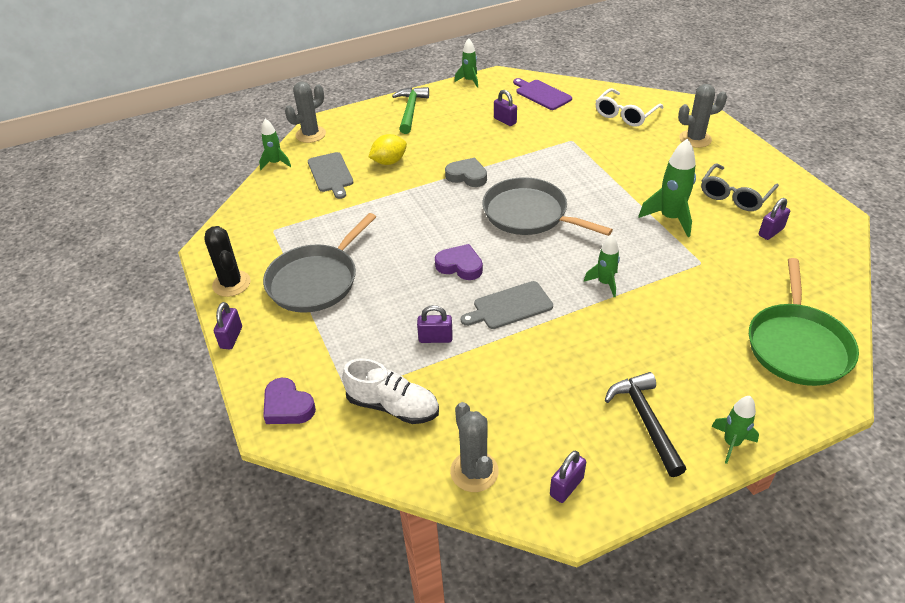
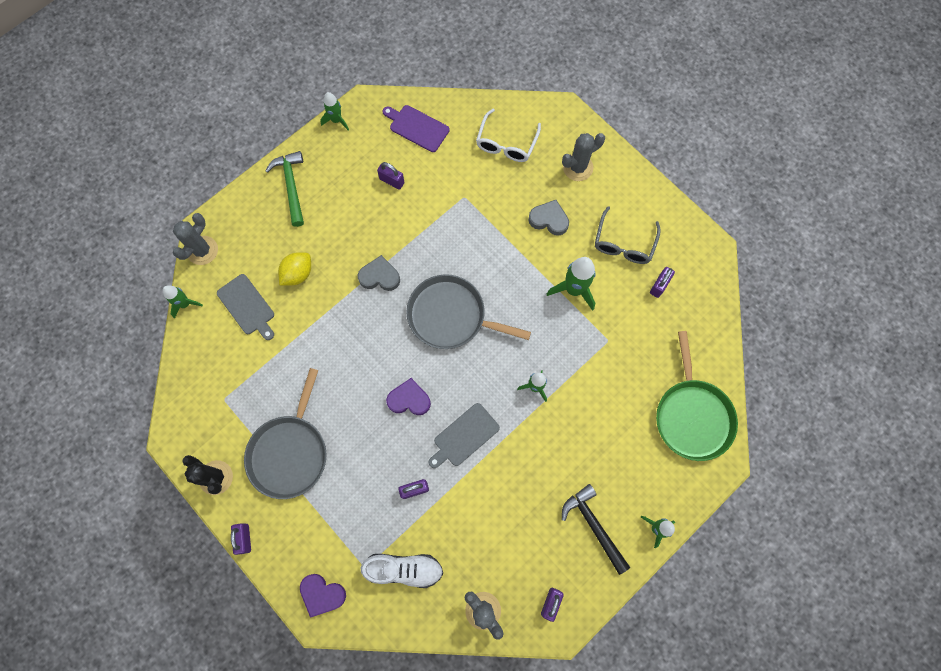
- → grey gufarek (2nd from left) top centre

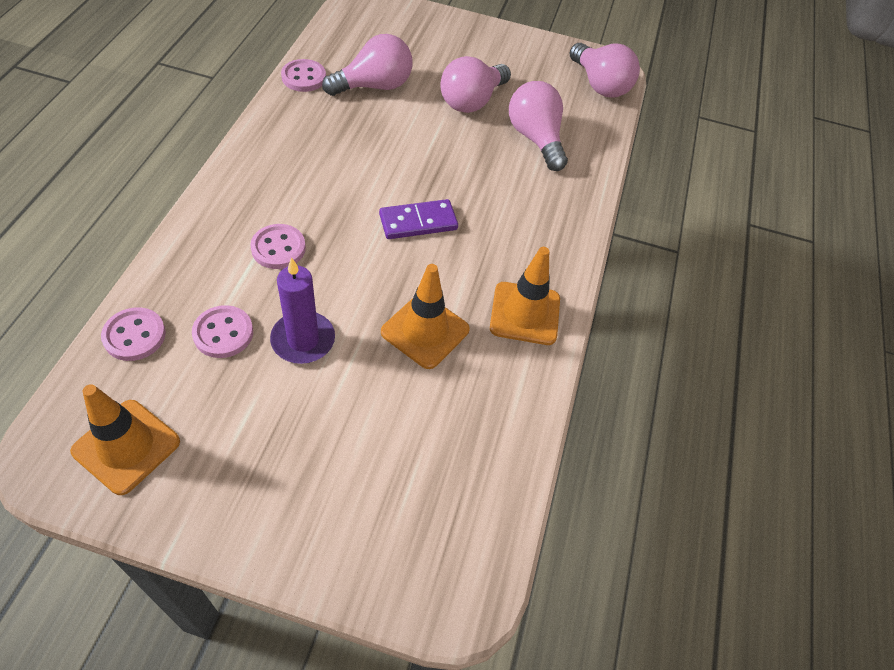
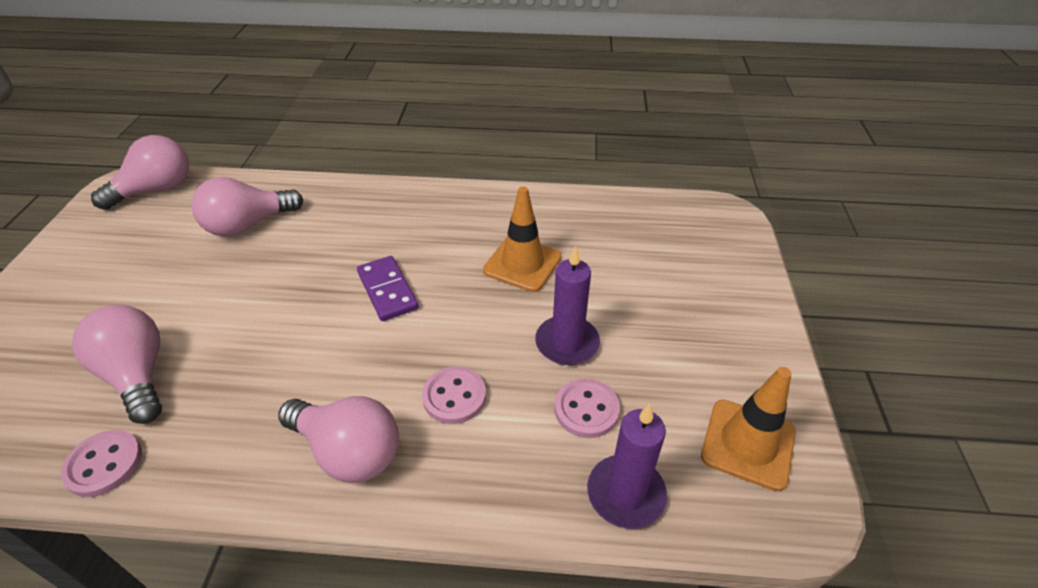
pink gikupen (1st from left) middle left → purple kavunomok (2nd from left) bottom centre
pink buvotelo (2nd from left in the first image) top centre → pink buvotelo (4th from left) bottom left, move
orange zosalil (3rd from left) centre → -

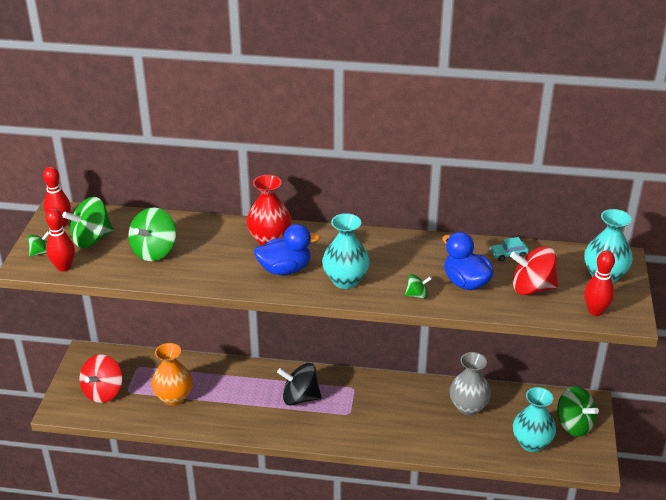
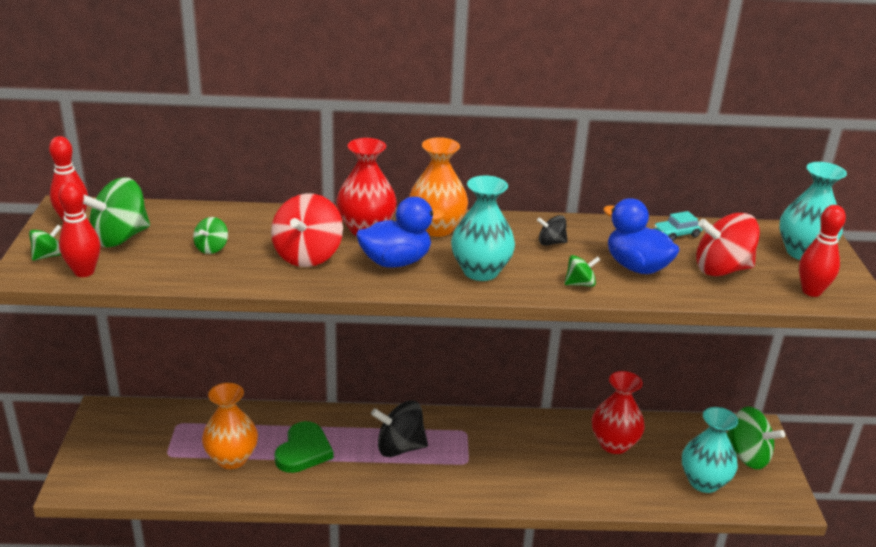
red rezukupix (1st from left) bottom left → red rezukupix (1st from left) centre, move
green rezukupix (3rd from left) middle left, x0.51
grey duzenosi bottom right → red duzenosi (2nd from left) bottom right
- → green gufarek bottom centre
- → orange duzenosi (2nd from left) centre
- → black rezukupix (2nd from left) centre

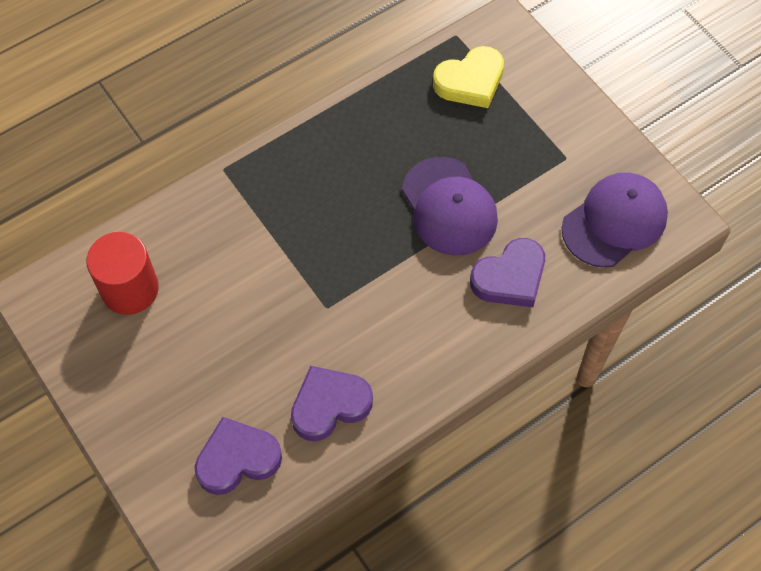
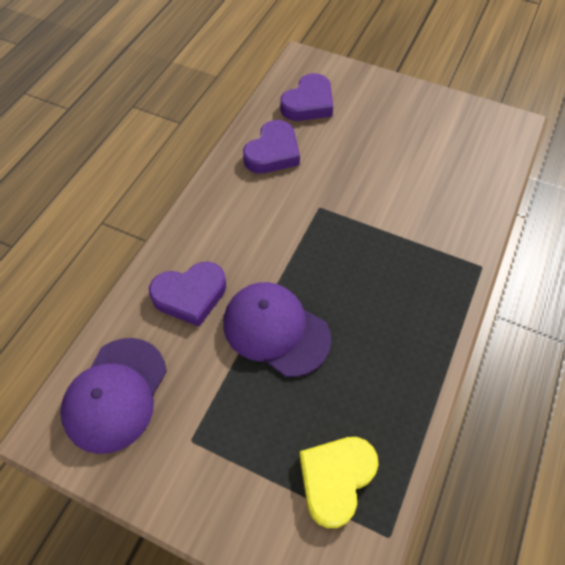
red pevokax middle left → -
purple gufarek (3rd from left in the first image) centre → purple gufarek (1st from left) middle left, 135 degrees counterclockwise

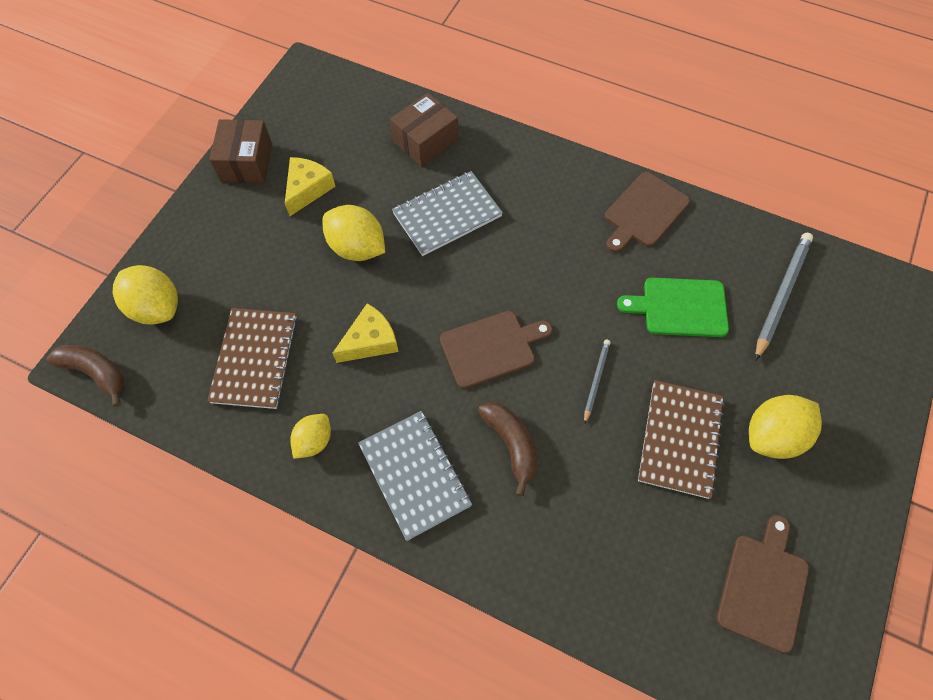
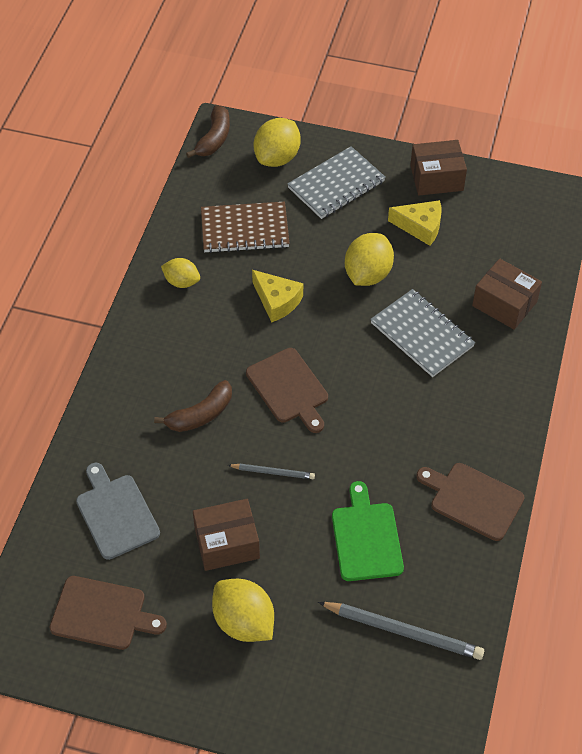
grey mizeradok (1st from left) bottom centre → grey mizeradok (1st from left) top centre, move
brown mizeradok (2nd from left) middle right → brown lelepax (1st from left) bottom centre
- → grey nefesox bottom left

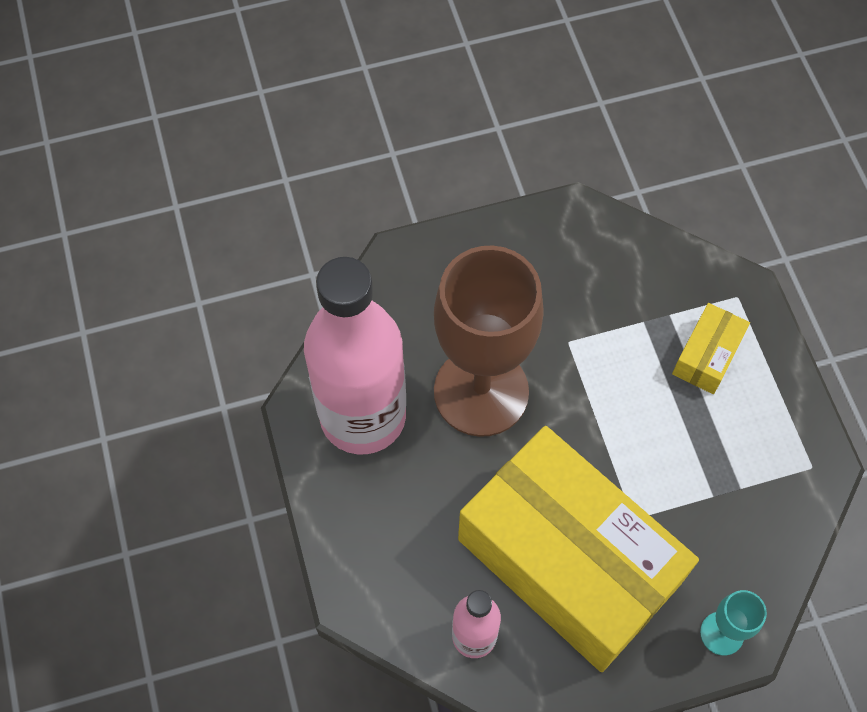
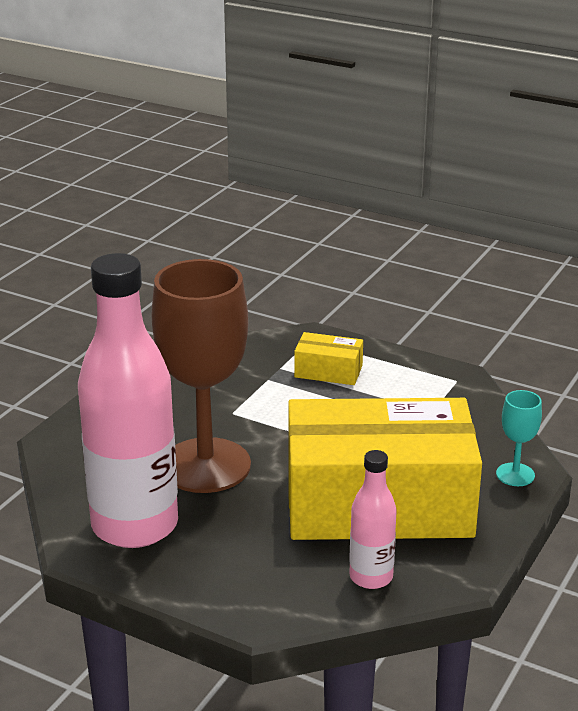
yellow lelepax (2nd from left in the first image) middle right → yellow lelepax (1st from left) centre, 60 degrees counterclockwise

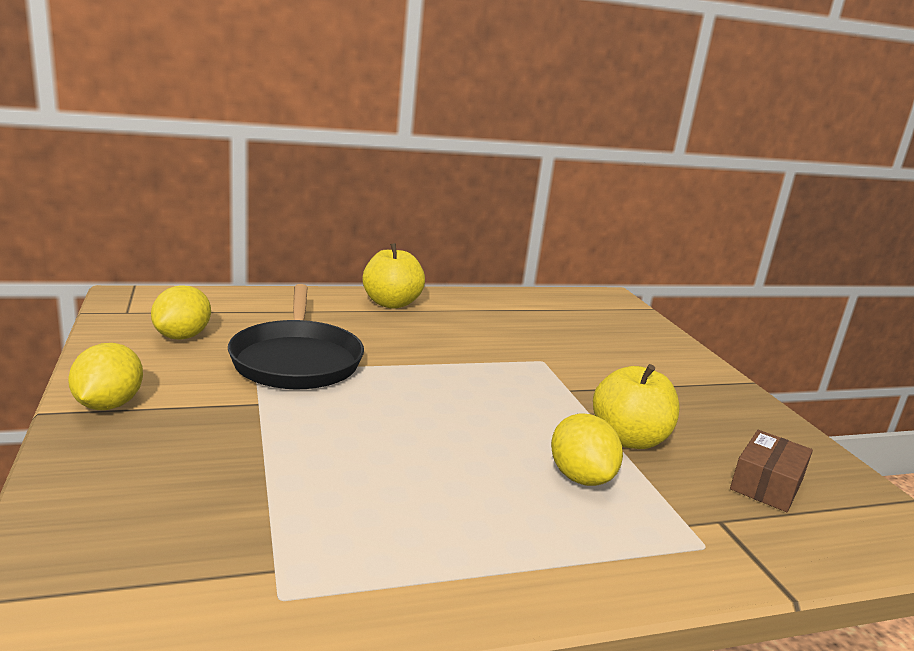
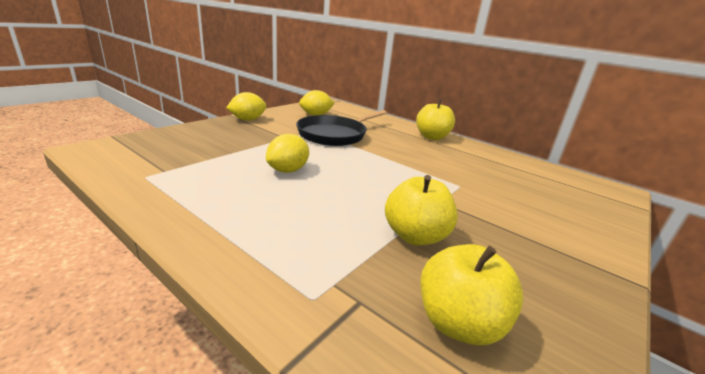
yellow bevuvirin (3rd from left in the first image) bottom centre → yellow bevuvirin (2nd from left) centre, move
brown lelepax bottom right → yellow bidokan (3rd from left) bottom right

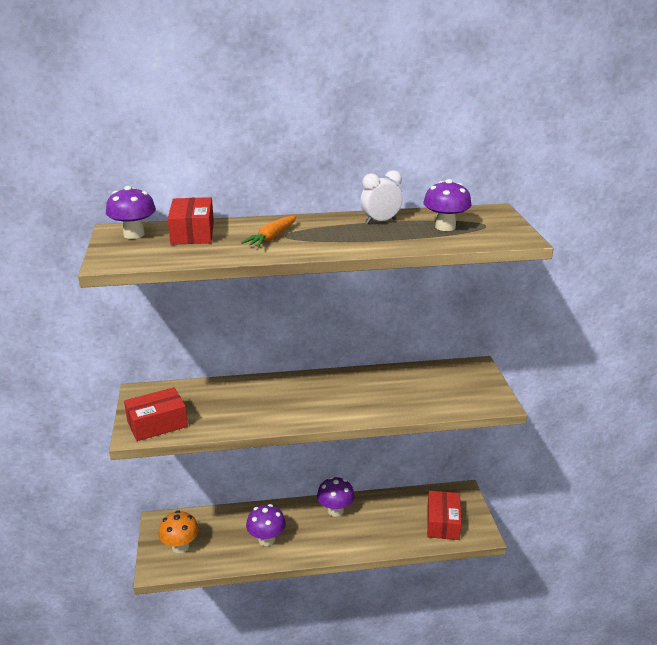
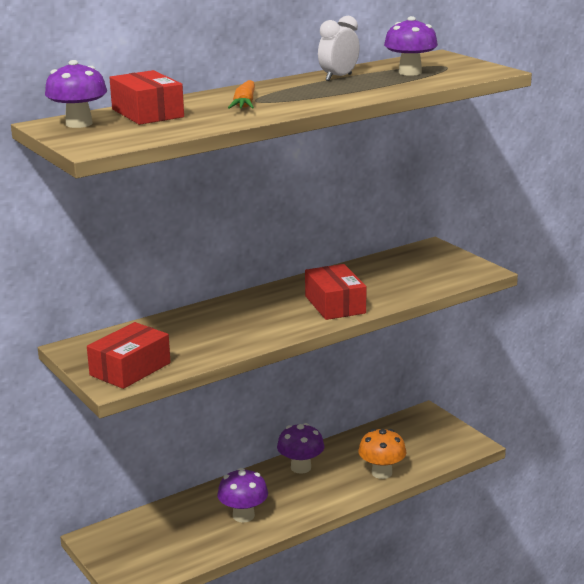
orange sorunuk bottom left → orange sorunuk bottom centre, move
red lelepax (3rd from left) bottom right → red lelepax (3rd from left) centre, move

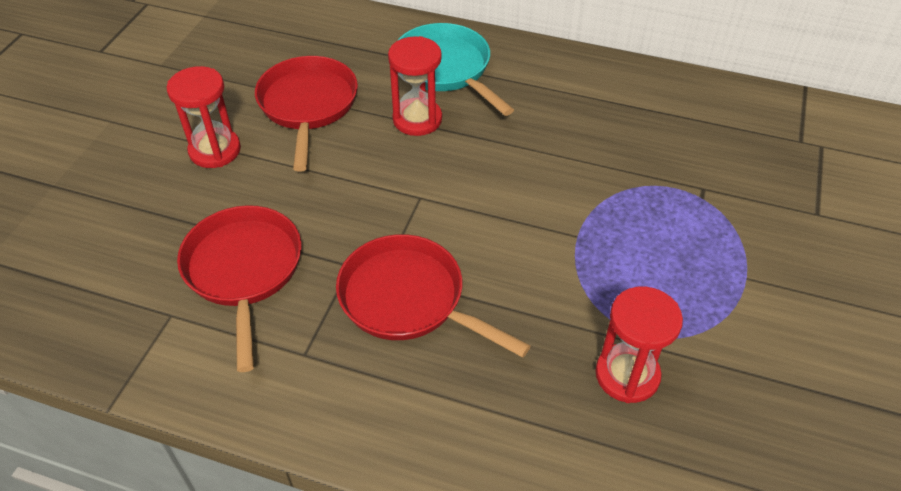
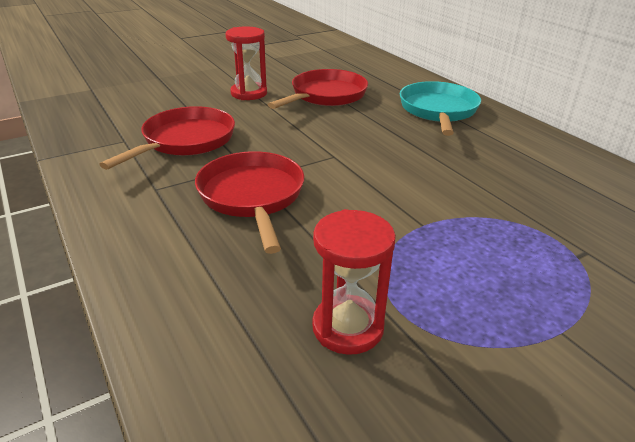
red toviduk (2nd from left) top centre → -

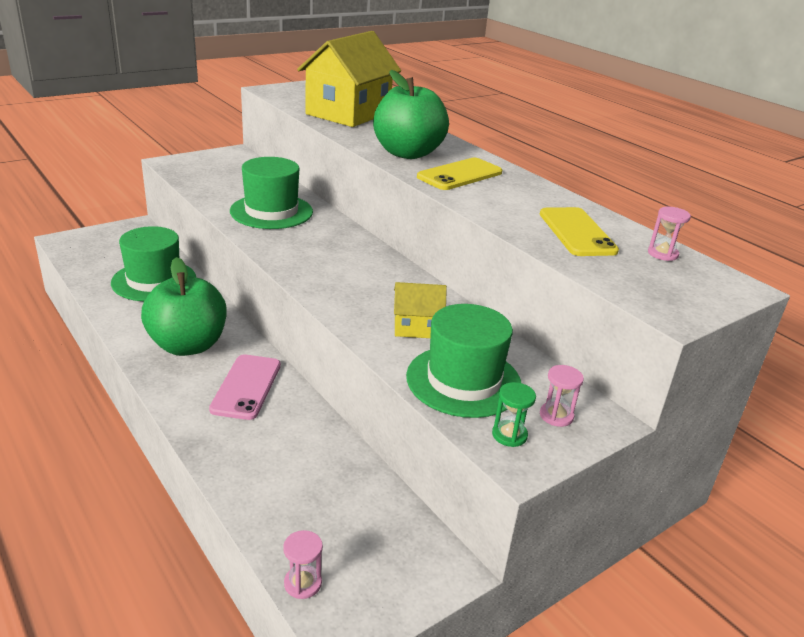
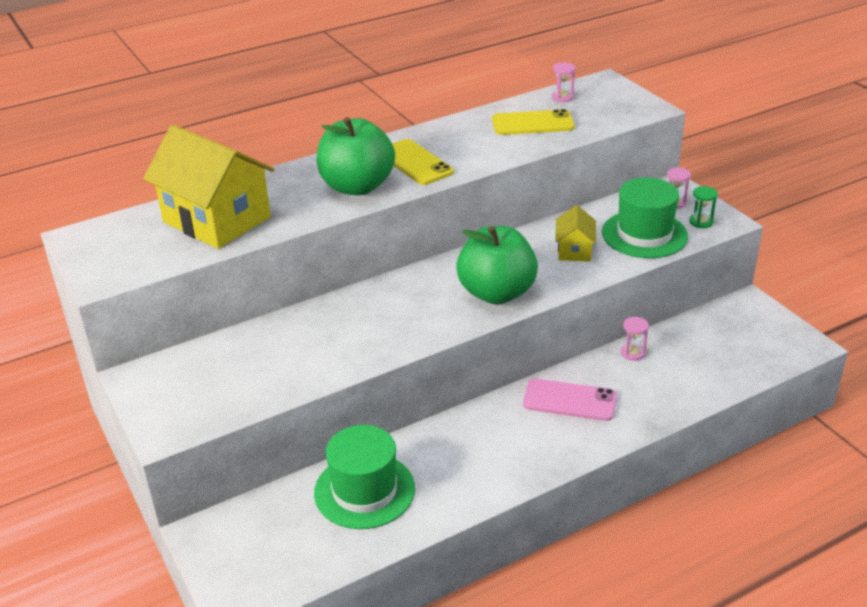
green bidokan (1st from left in the first image) middle left → green bidokan (2nd from left) centre, move
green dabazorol (2nd from left) top centre → -
pink toviduk (1st from left in the first image) bottom centre → pink toviduk (2nd from left) middle right, move

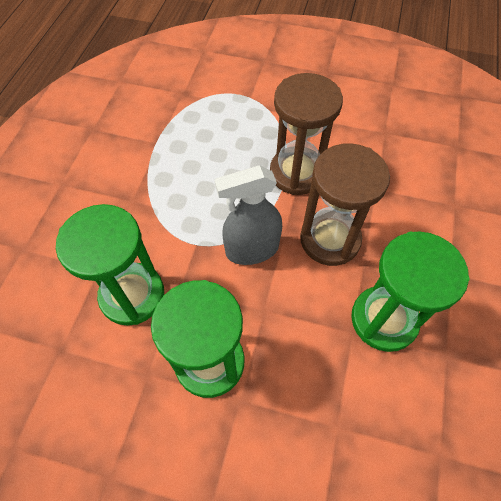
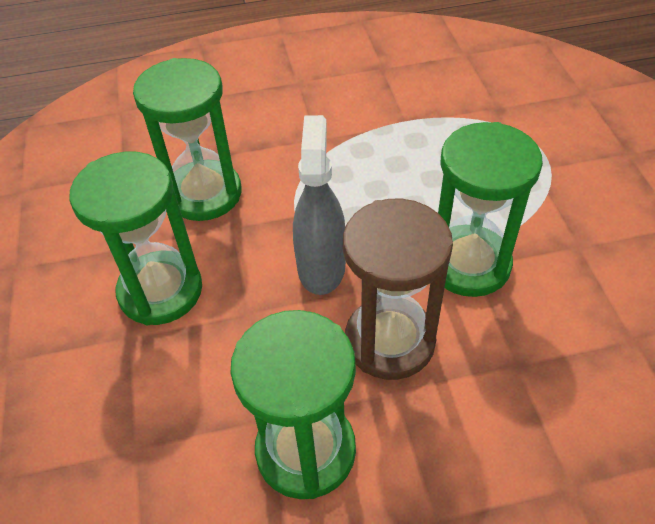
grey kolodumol centre, 45 degrees clockwise
brown toviduk (1st from left) top centre → green toviduk (4th from left) middle right

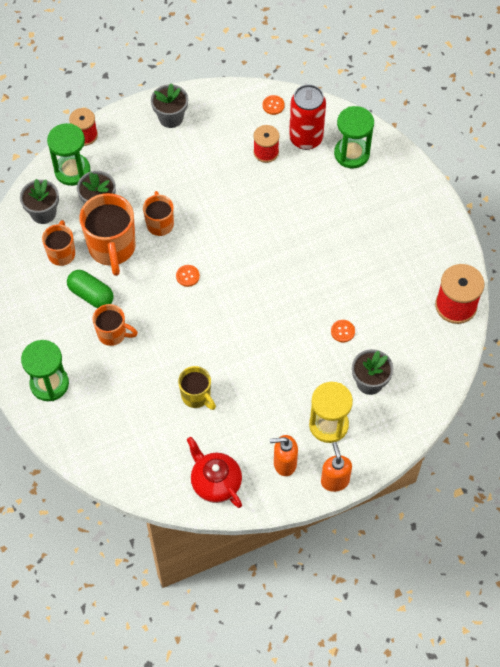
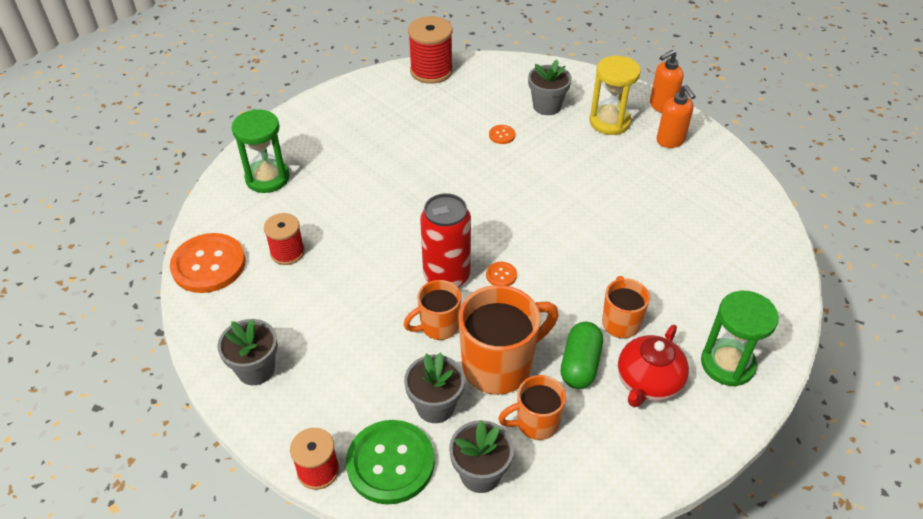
green toviduk (2nd from left) top left → green gikupen bottom centre
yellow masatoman centre → -
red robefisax bottom centre → red robefisax bottom right, move
orange gikupen (2nd from left in the first image) top centre → orange gikupen (1st from left) middle left, x2.37
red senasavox top centre → red senasavox centre, move

